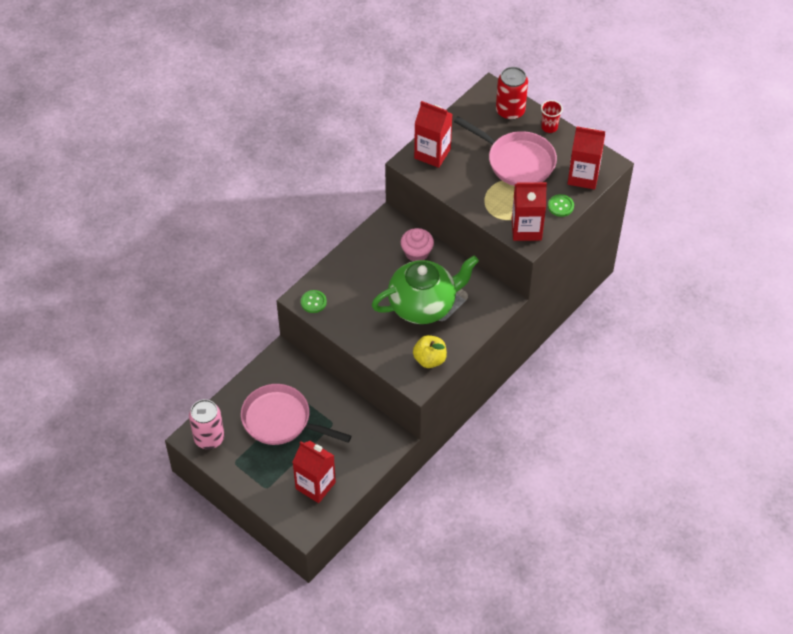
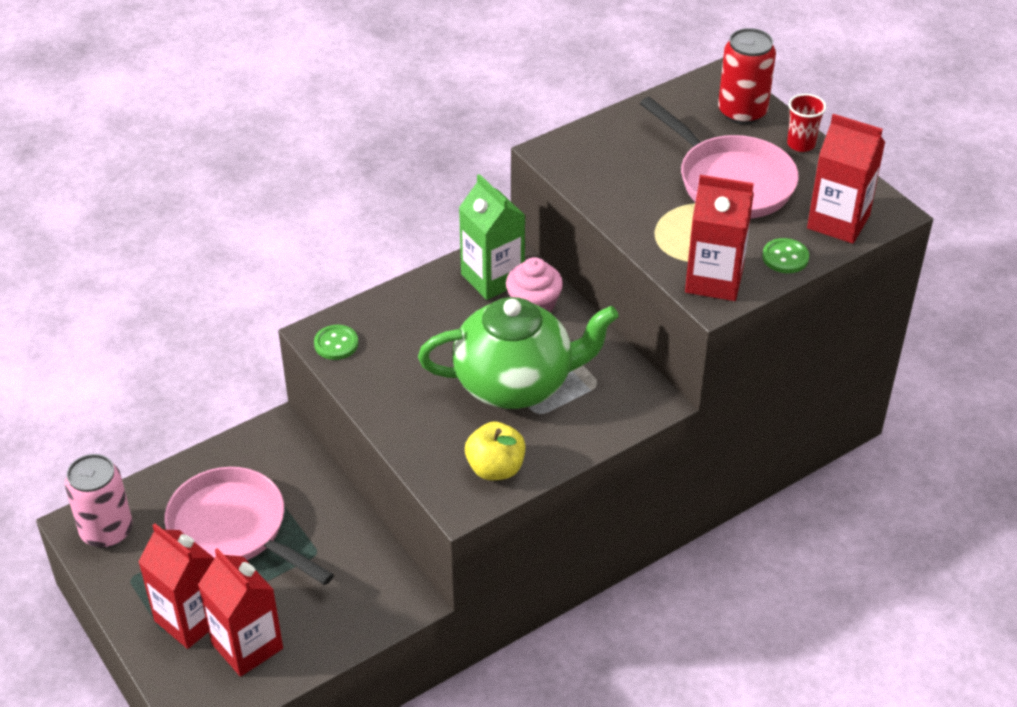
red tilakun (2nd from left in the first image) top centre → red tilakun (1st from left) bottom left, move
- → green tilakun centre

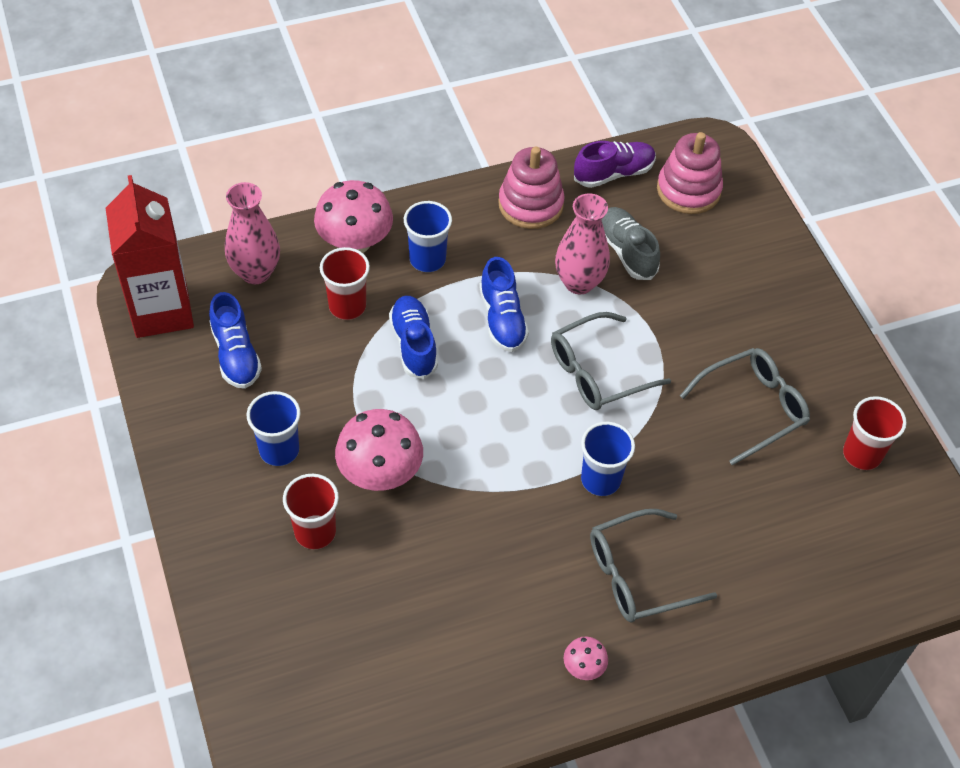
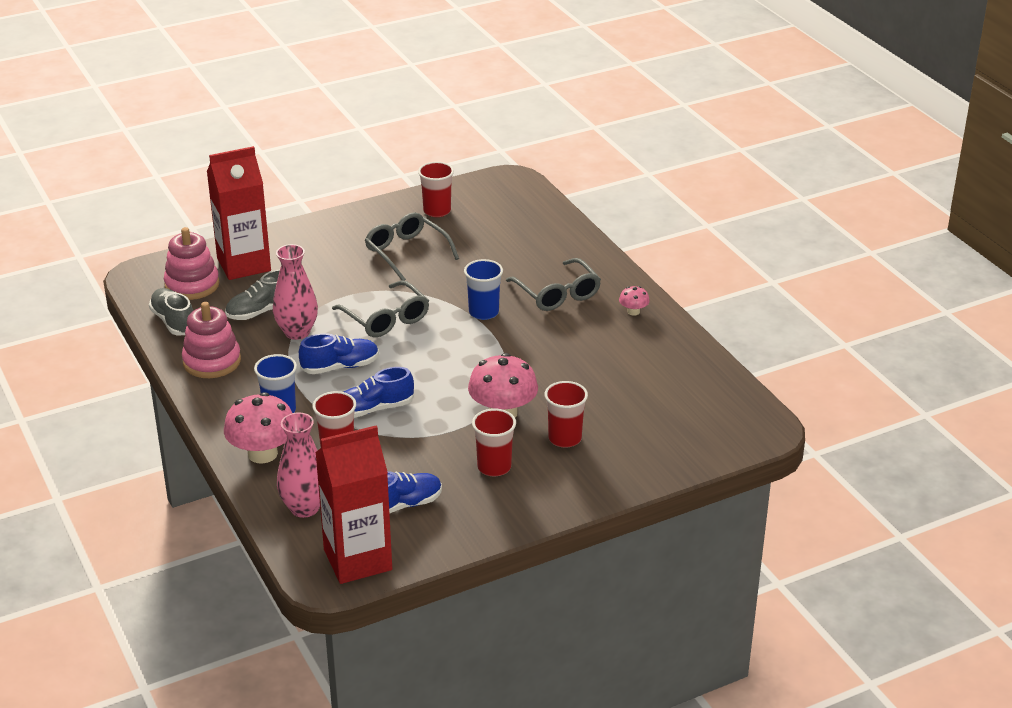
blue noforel (1st from left) middle left → red noforel (3rd from left) centre
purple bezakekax top centre → grey bezakekax (1st from left) middle left
- → red tilakun (1st from left) top left

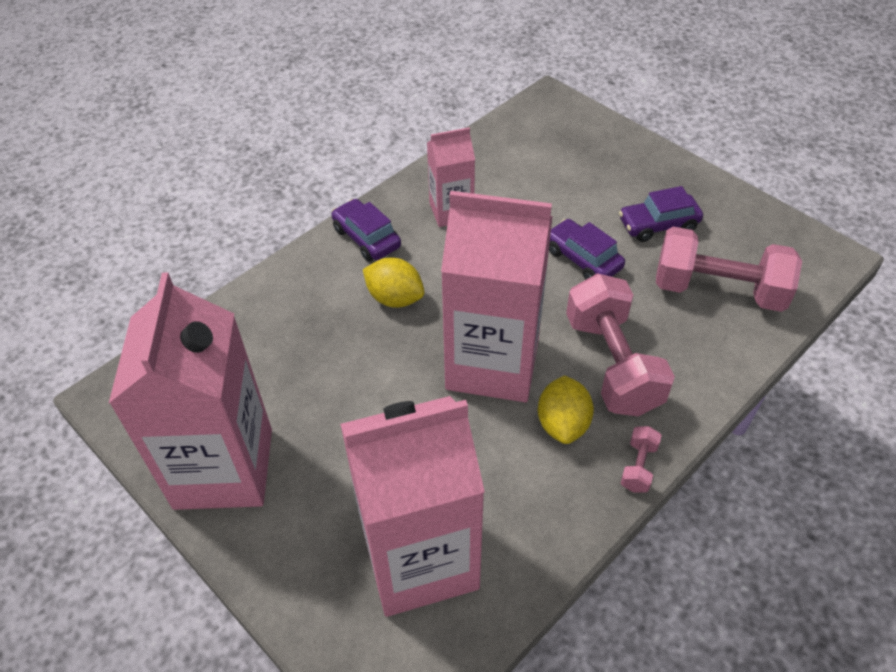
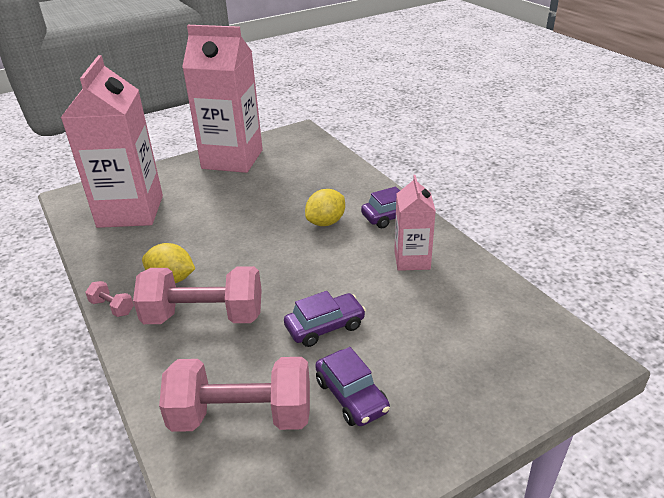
pink tilakun (4th from left) centre → -
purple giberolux (3rd from left in the first image) top right → purple giberolux (2nd from left) bottom centre, 150 degrees clockwise
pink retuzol (3rd from left) middle right → pink retuzol (3rd from left) bottom centre, 60 degrees clockwise

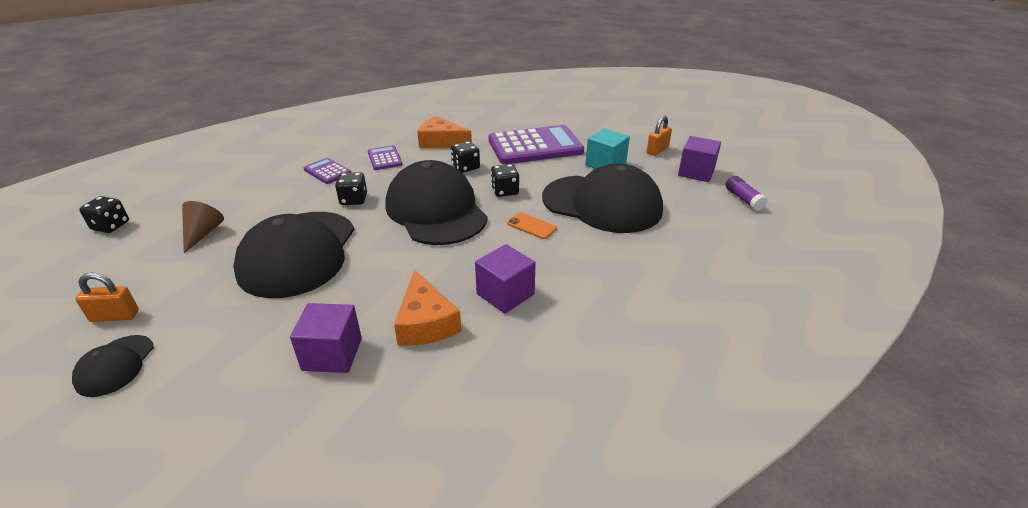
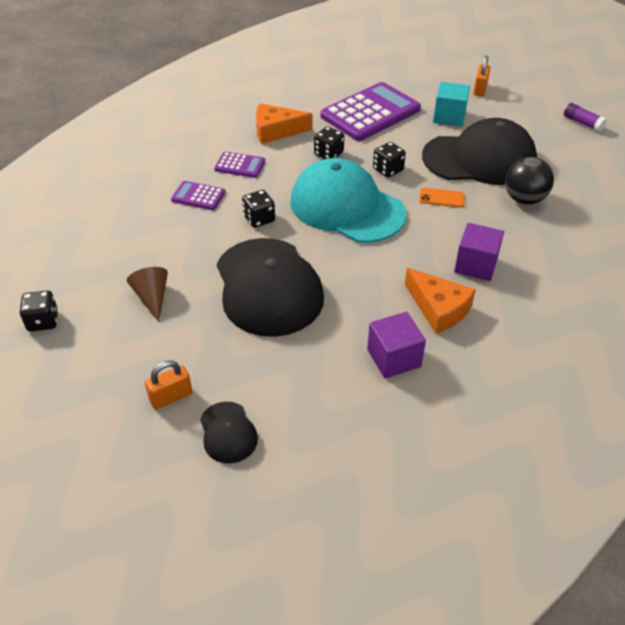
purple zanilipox (2nd from left) top centre, 150 degrees clockwise
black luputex (3rd from left) centre → turquoise luputex top centre
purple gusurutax (3rd from left) top right → -
- → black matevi top right

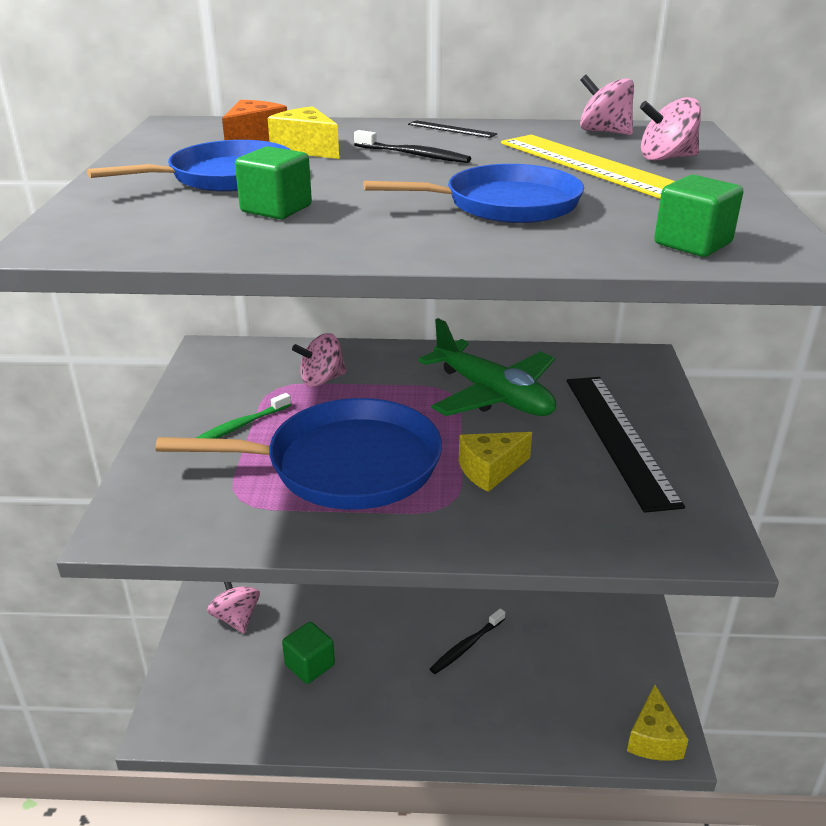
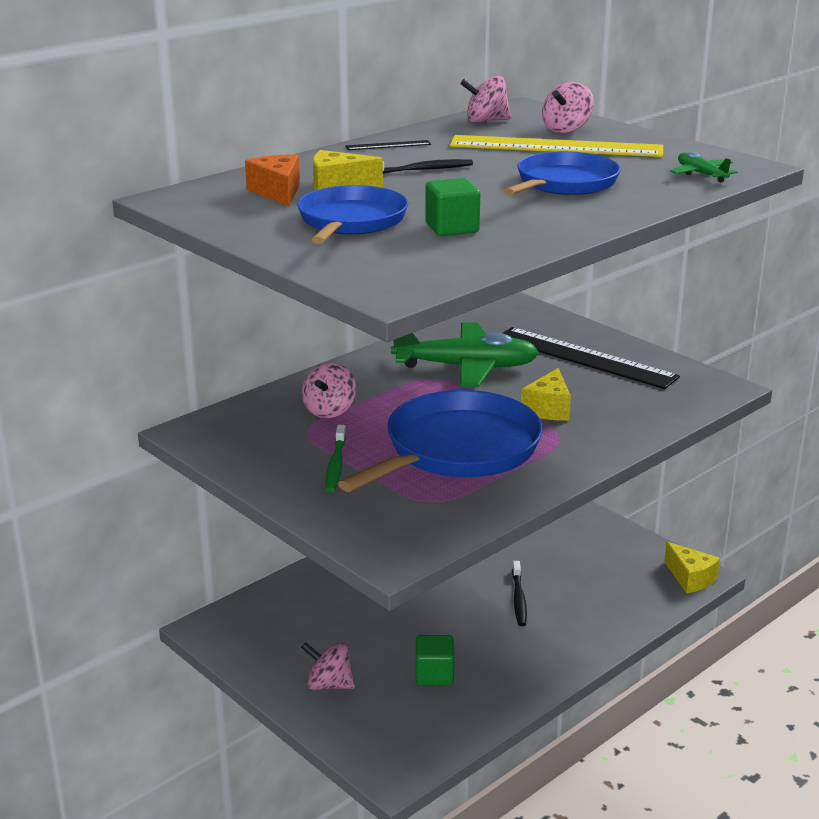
green gusurutax (3rd from left) top right → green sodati (2nd from left) top right

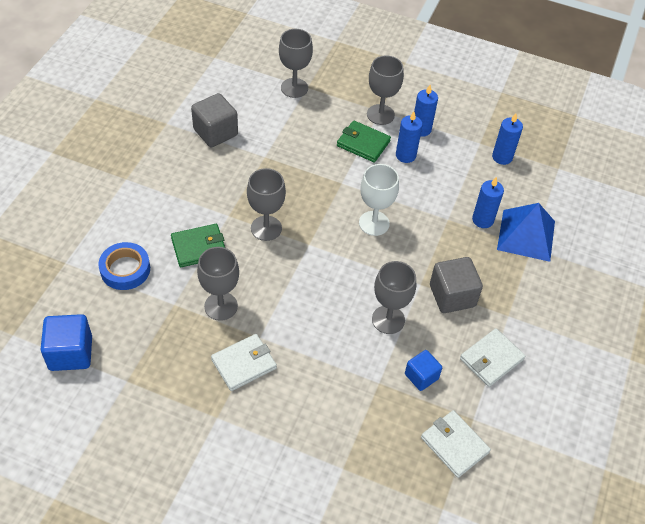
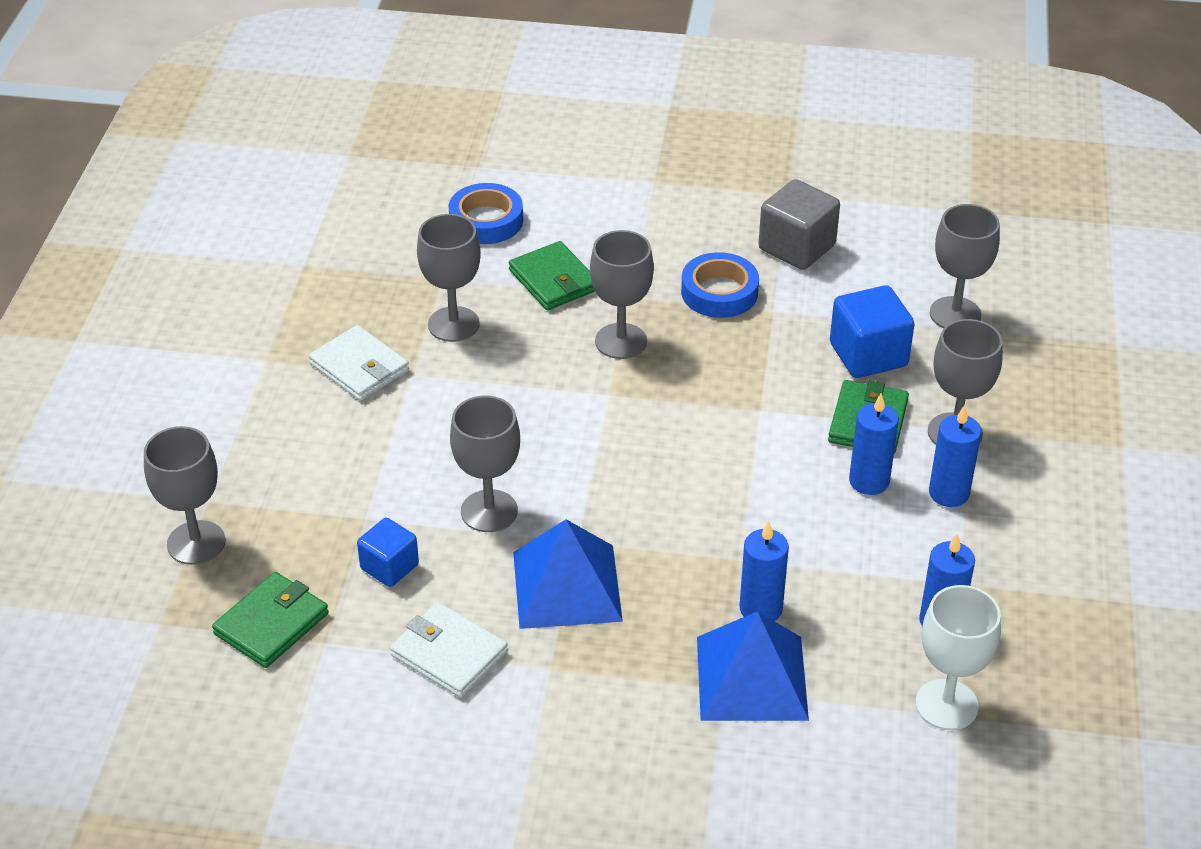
blue gusurutax (1st from left in the first image) middle left → blue gusurutax (2nd from left) middle right, move
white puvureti centre → white puvureti bottom right, move
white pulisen (2nd from left) bottom right → green pulisen (1st from left) bottom left
grey gusurutax (2nd from left) middle right → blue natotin (1st from left) bottom centre
- → grey puvureti (1st from left) middle left
- → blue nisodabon (2nd from left) centre

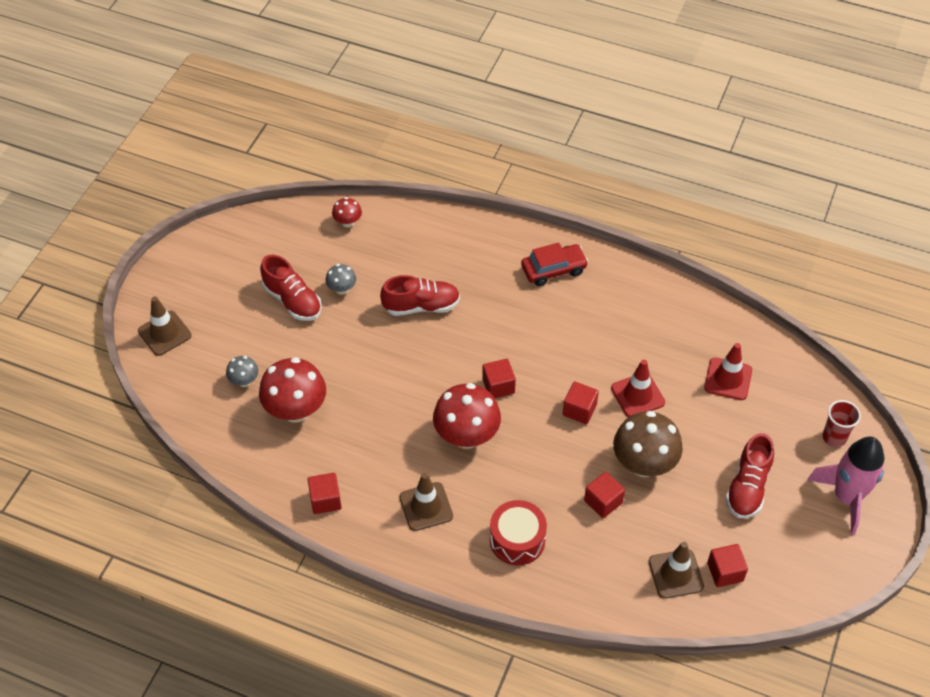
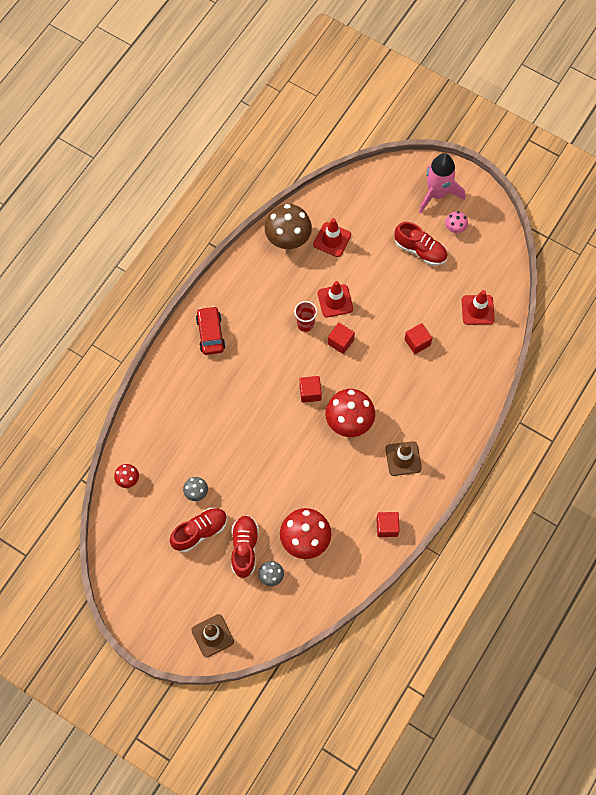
red bezakekax (2nd from left) centre → red bezakekax (2nd from left) bottom centre, move
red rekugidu bottom centre → -
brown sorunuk middle right → brown sorunuk top centre, move
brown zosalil (3rd from left) bottom right → red zosalil (3rd from left) middle right
red gusurutax (5th from left) bottom right → -
red noforel middle right → red noforel centre, move
- → pink sorunuk top right

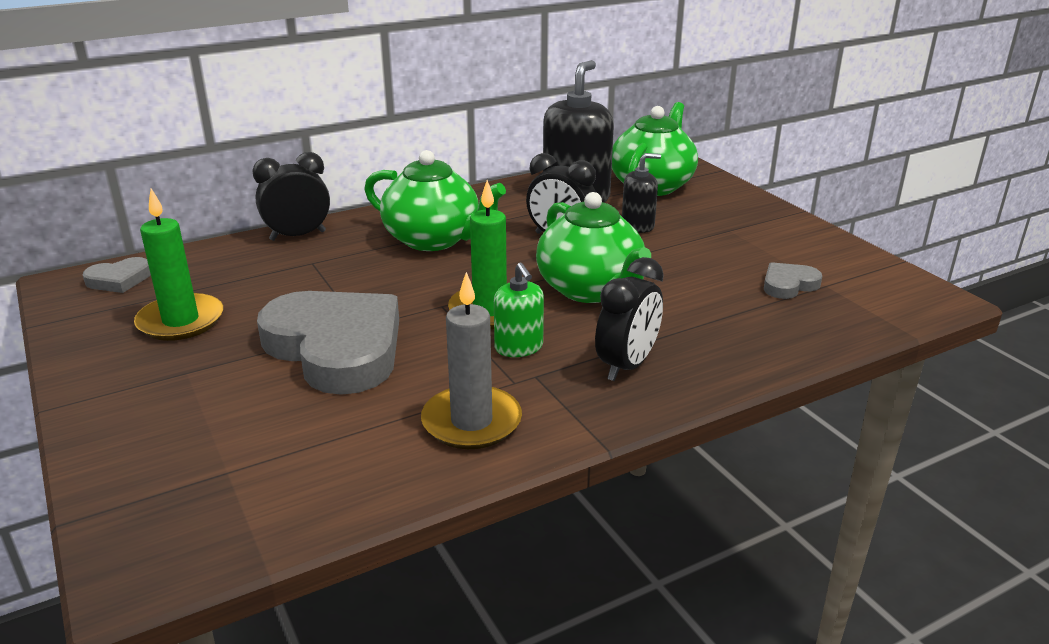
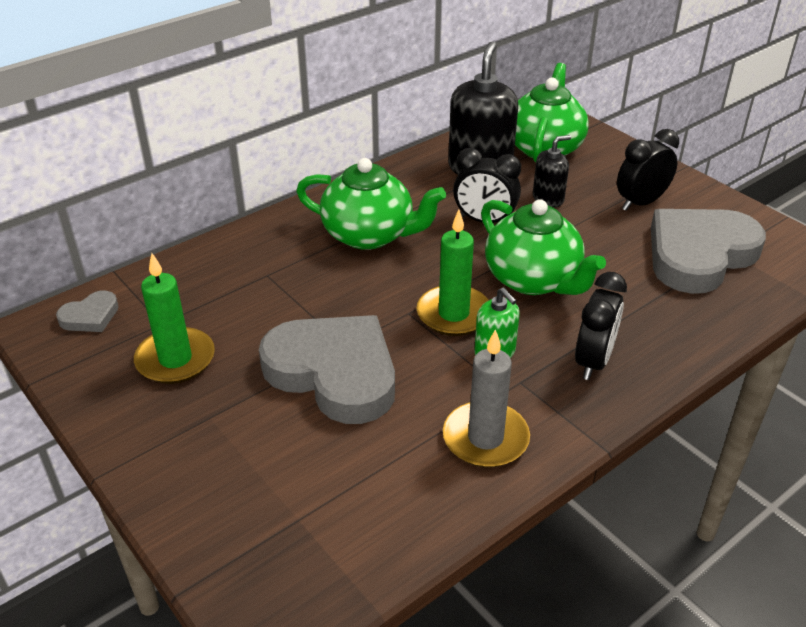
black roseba (1st from left in the first image) top left → black roseba (3rd from left) top right, move
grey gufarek (3rd from left) middle right, x2.30

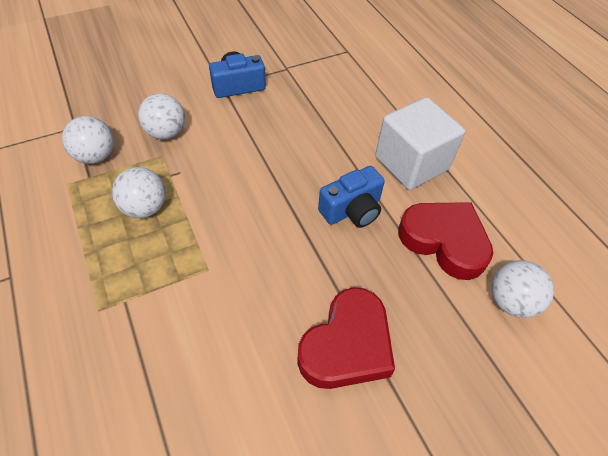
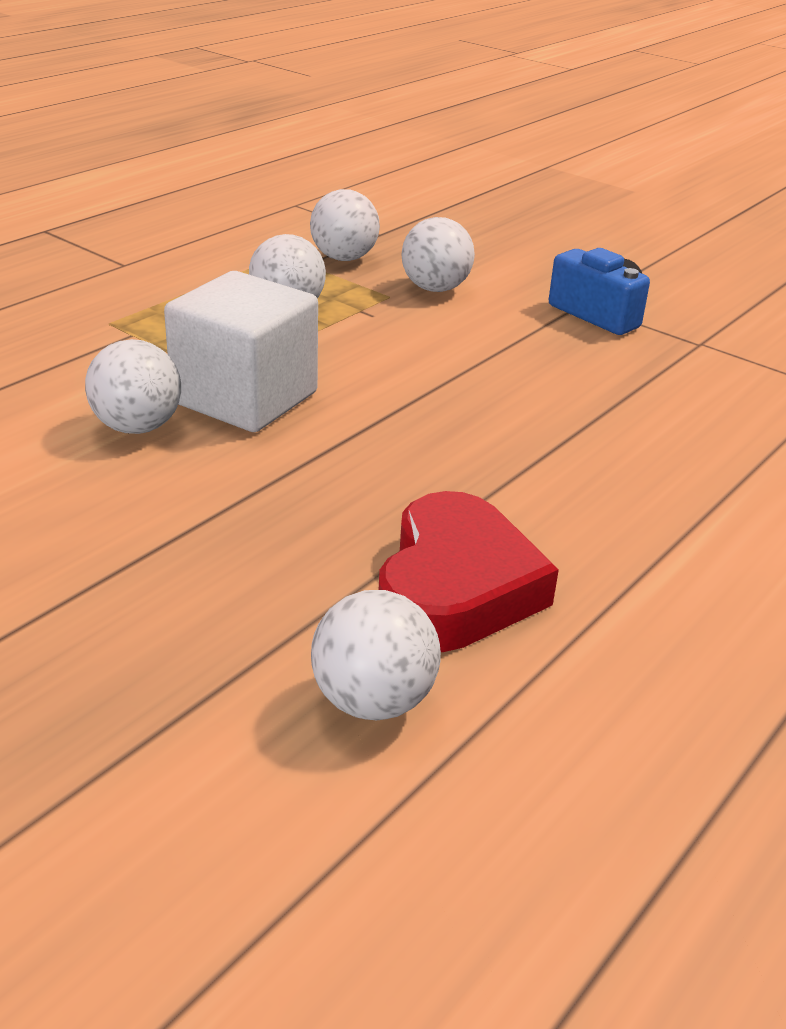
red gufarek (1st from left) bottom centre → -
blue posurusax (2nd from left) centre → -
white gusurutax top right → white gusurutax middle left, move
- → white matevi (1st from left) middle left

